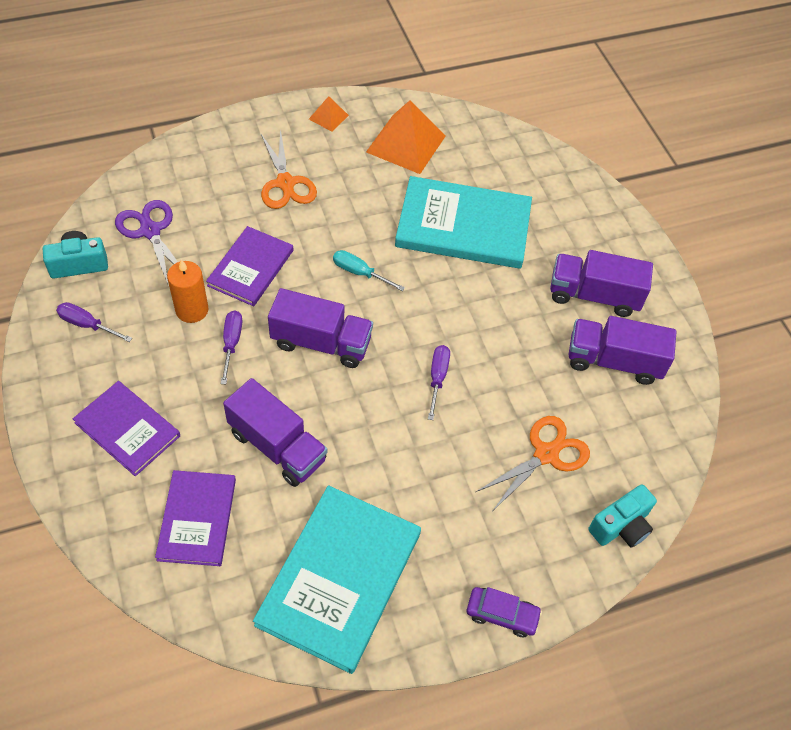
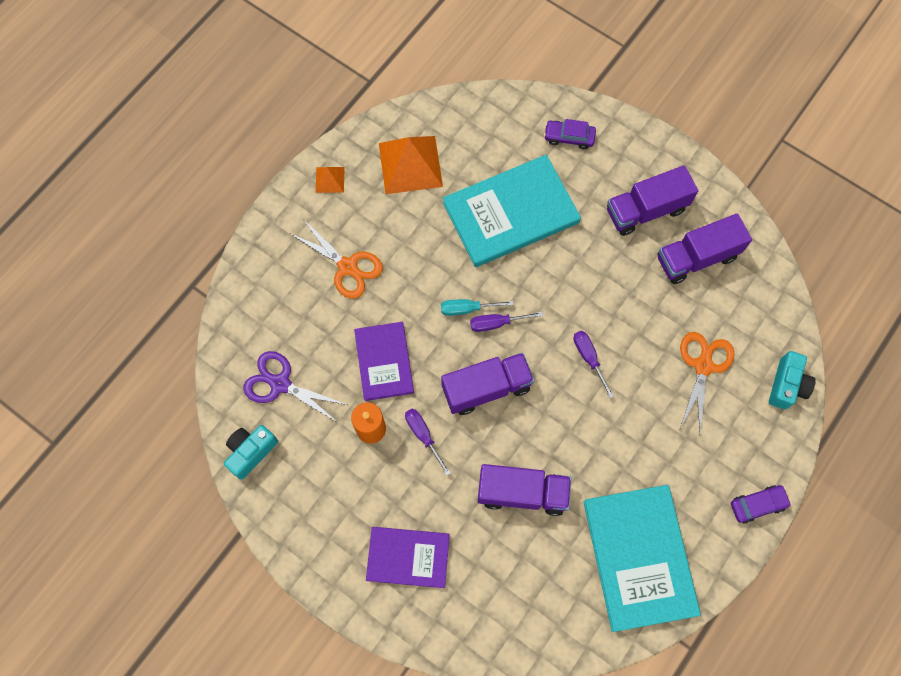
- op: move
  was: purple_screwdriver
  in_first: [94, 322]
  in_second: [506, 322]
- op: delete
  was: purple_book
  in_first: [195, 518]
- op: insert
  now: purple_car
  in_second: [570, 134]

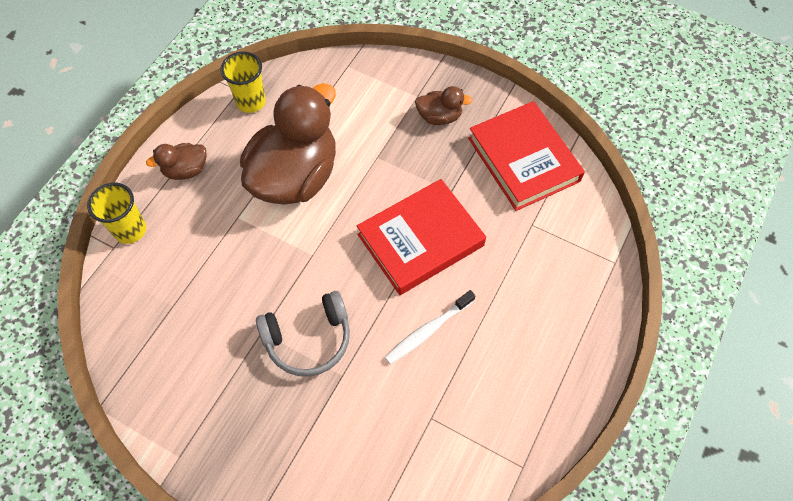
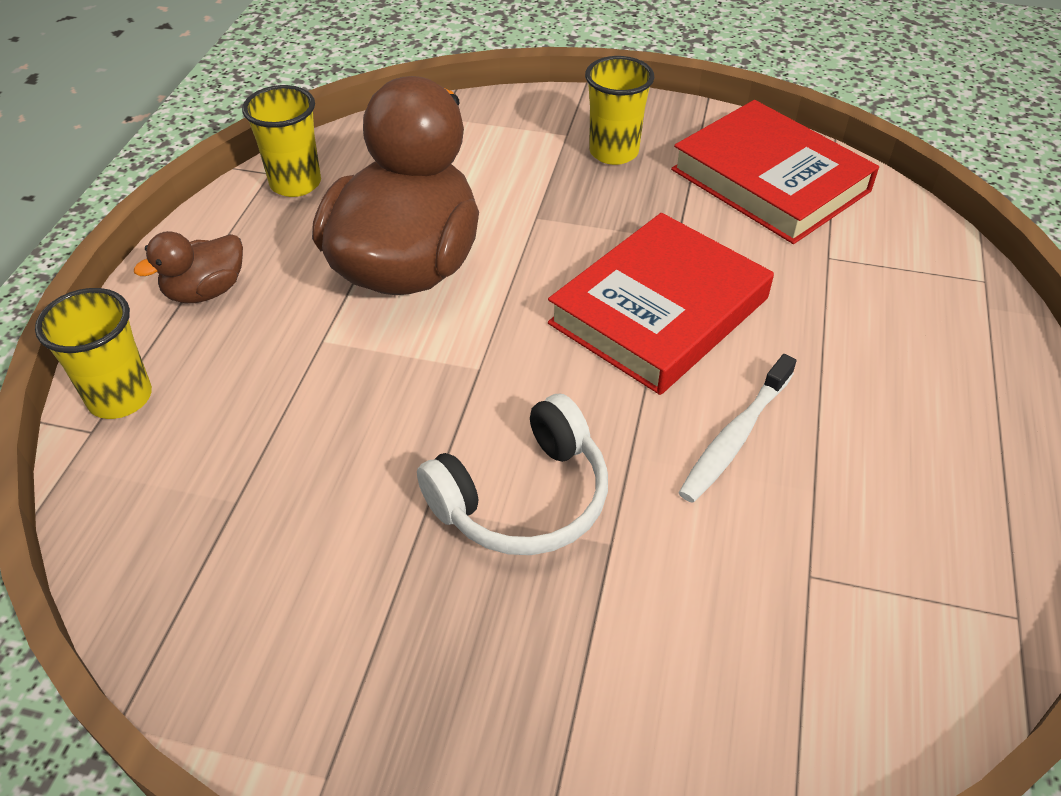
- op: recolor
  was: grey_headphones
  now: white_headphones
  in_first: [303, 334]
  in_second: [512, 474]
- op: replace
  was: brown_duck
  now: yellow_cup
  in_first: [444, 105]
  in_second: [619, 110]

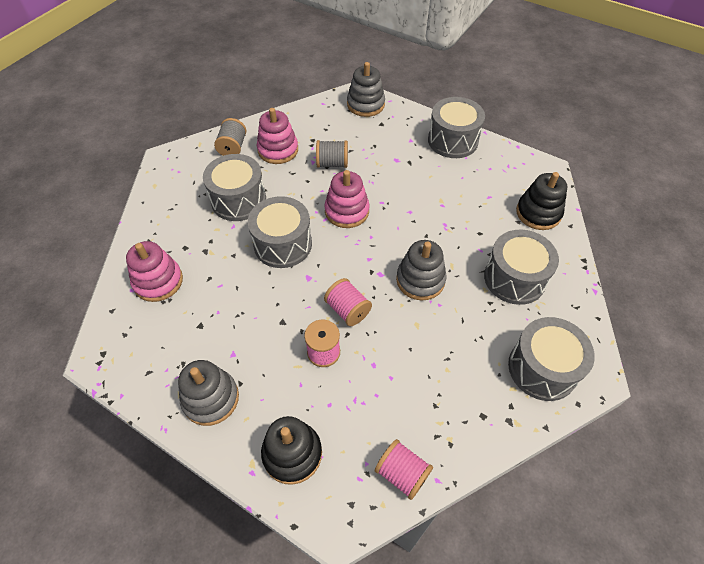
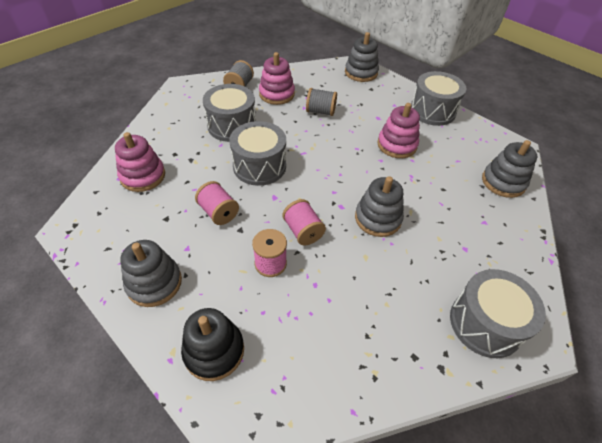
- op: move
  was: pink_stacking_toy
  in_first: [347, 199]
  in_second: [398, 130]
- op: move
  was: pink_spool
  in_first: [404, 469]
  in_second: [217, 203]
- op: delete
  was: grey_drum
  in_first: [521, 267]
- op: recolor
  was: black_stacking_toy
  now: grey_stacking_toy
  in_first: [541, 201]
  in_second: [509, 169]

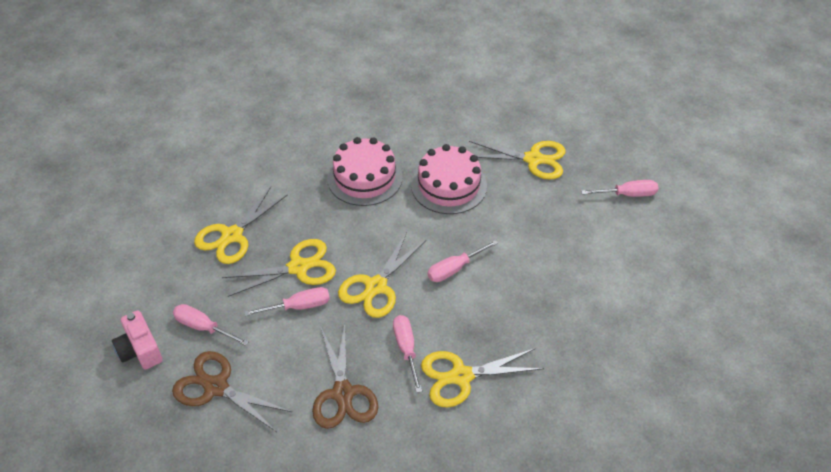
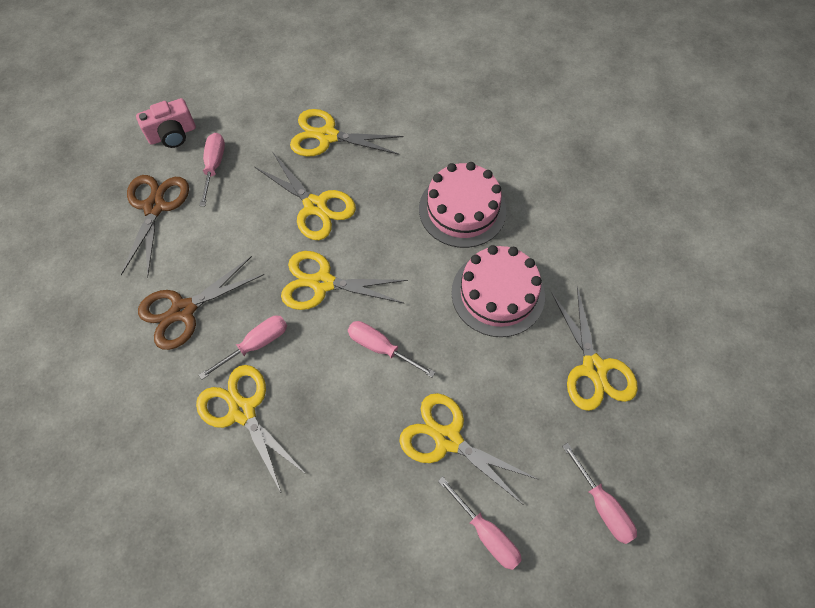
- op: rotate
  was: pink_camera
  in_first: [137, 340]
  in_second: [166, 123]
  clockwise: -150
- op: move
  was: pink_screwdriver
  in_first: [287, 301]
  in_second: [480, 523]
- op: insert
  now: yellow_scissors
  in_second: [468, 449]

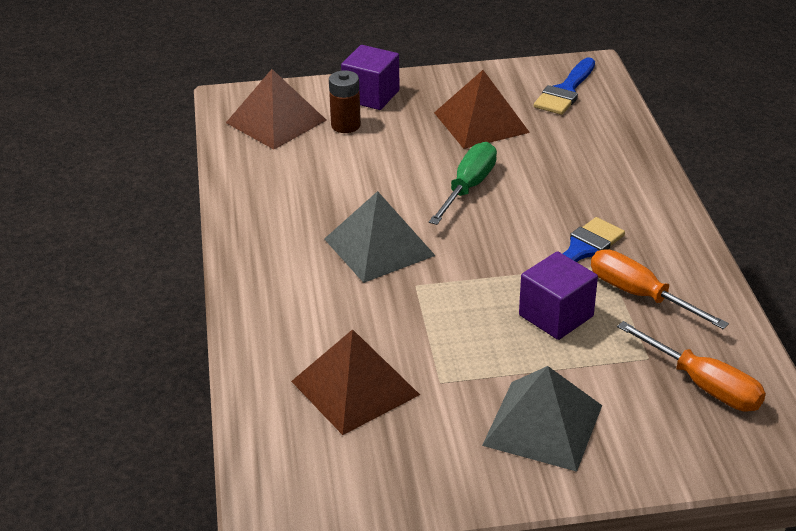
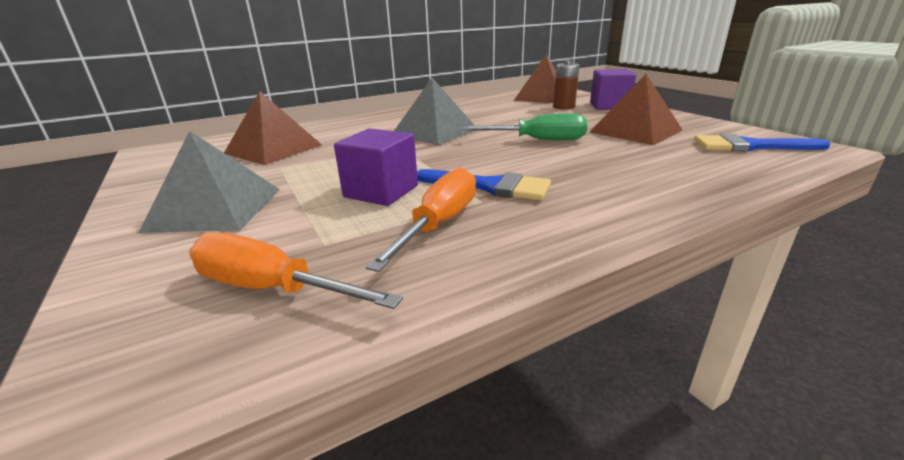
- op: rotate
  was: orange_screwdriver
  in_first: [691, 366]
  in_second: [296, 270]
  clockwise: 90

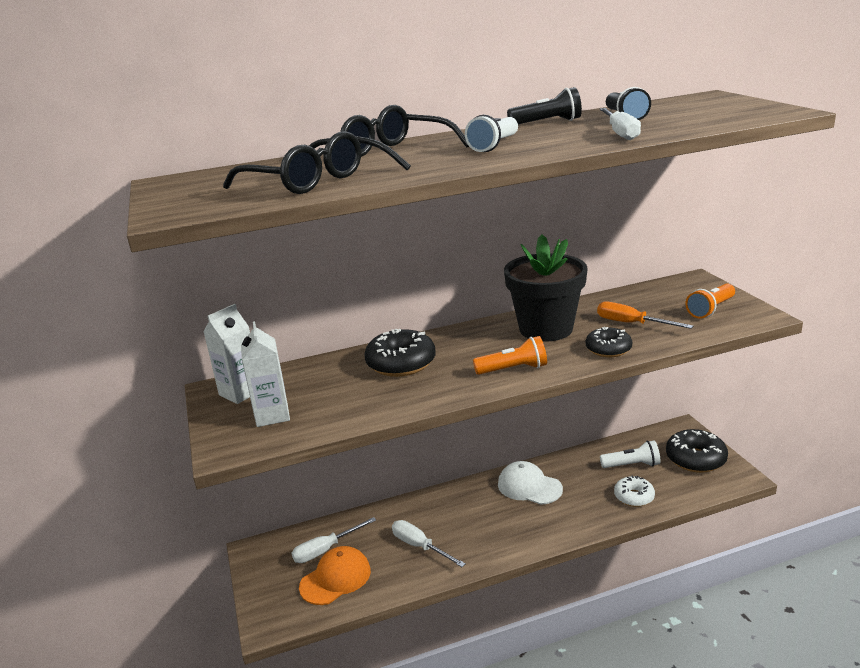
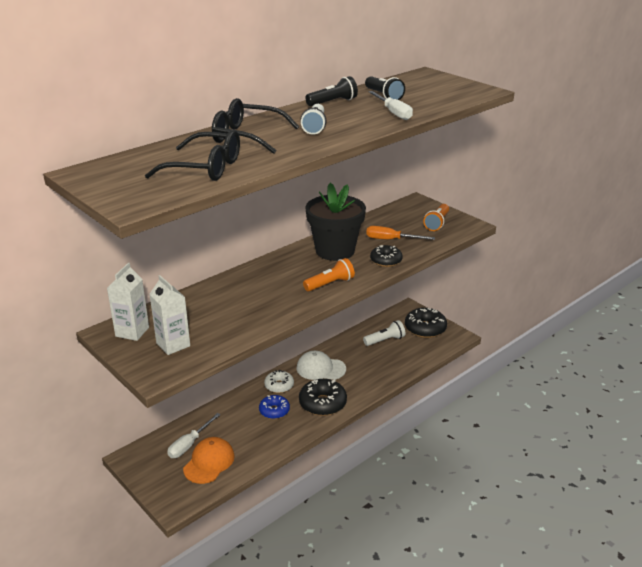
- op: move
  was: black_donut
  in_first: [400, 353]
  in_second: [323, 397]
- op: delete
  was: white_screwdriver
  in_first: [429, 543]
- op: move
  was: white_donut
  in_first: [634, 491]
  in_second: [279, 381]
- op: insert
  now: blue_donut
  in_second: [274, 407]

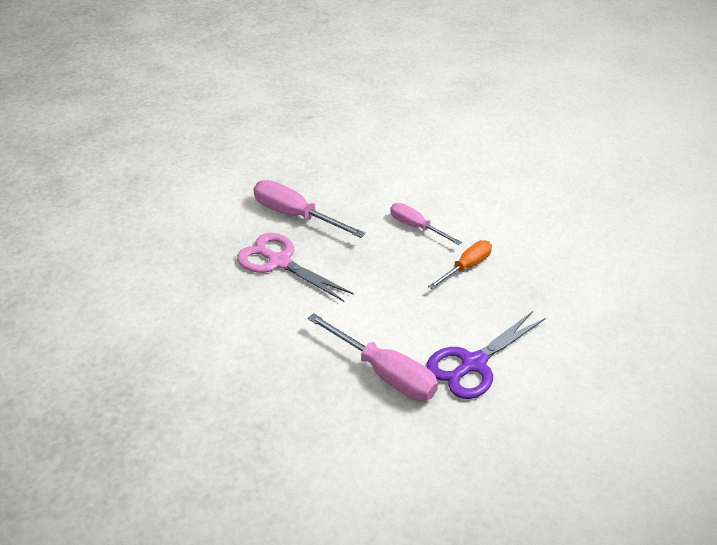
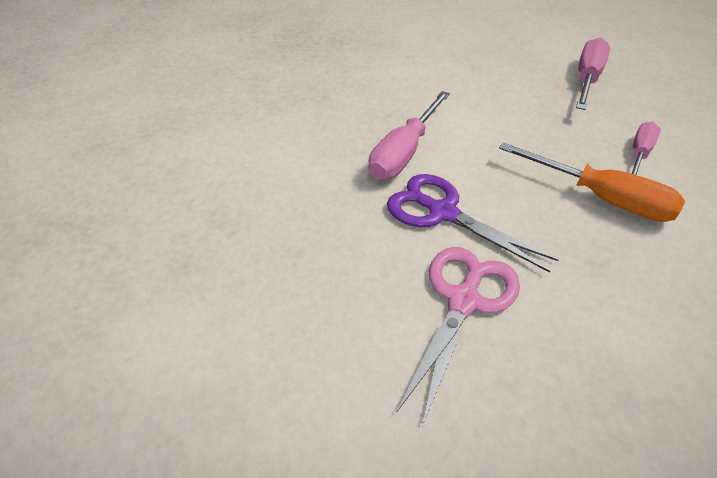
- op: move
  was: pink_scissors
  in_first: [295, 267]
  in_second: [458, 336]
- op: resize
  was: orange_screwdriver
  in_first: [460, 264]
  in_second: [592, 182]
  ratio: 1.56

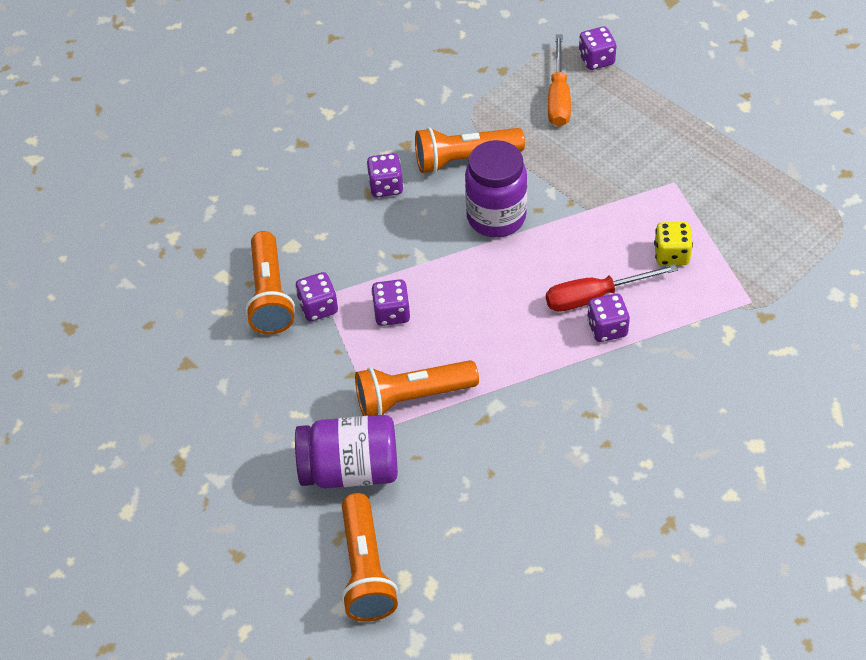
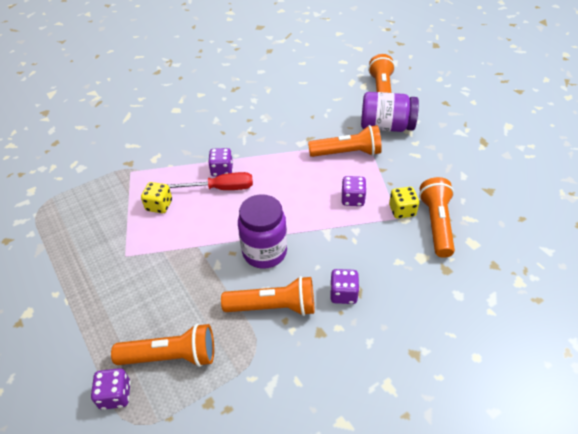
- op: recolor
  was: purple_dice
  now: yellow_dice
  in_first: [316, 296]
  in_second: [404, 203]
- op: replace
  was: orange_screwdriver
  now: orange_flashlight
  in_first: [559, 81]
  in_second: [162, 345]

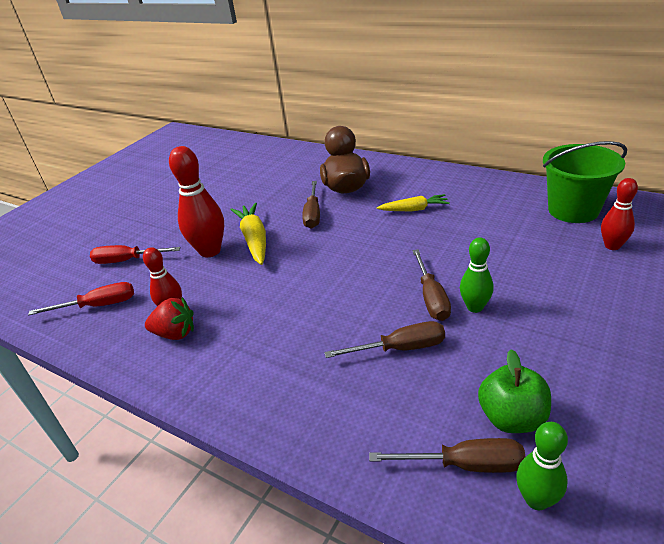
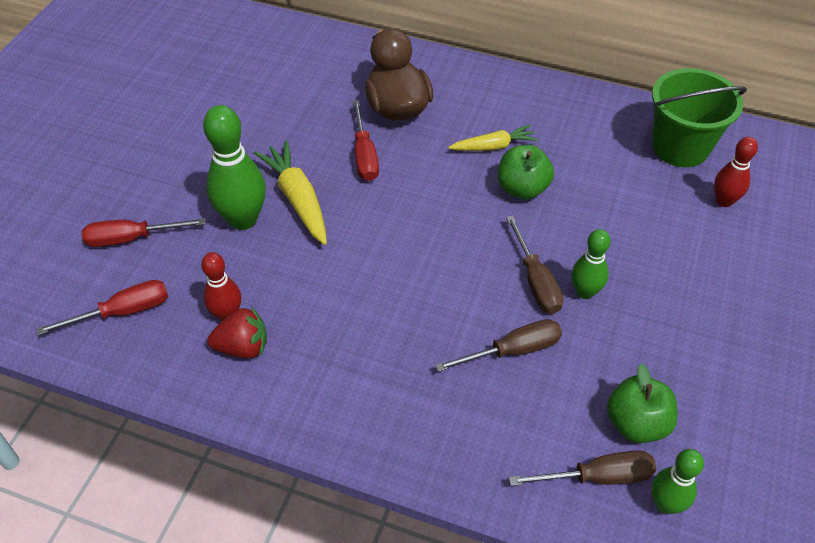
- op: recolor
  was: red_bowling_pin
  now: green_bowling_pin
  in_first: [196, 201]
  in_second: [234, 167]
- op: recolor
  was: brown_screwdriver
  now: red_screwdriver
  in_first: [311, 205]
  in_second: [365, 140]
- op: insert
  now: green_apple
  in_second: [526, 172]

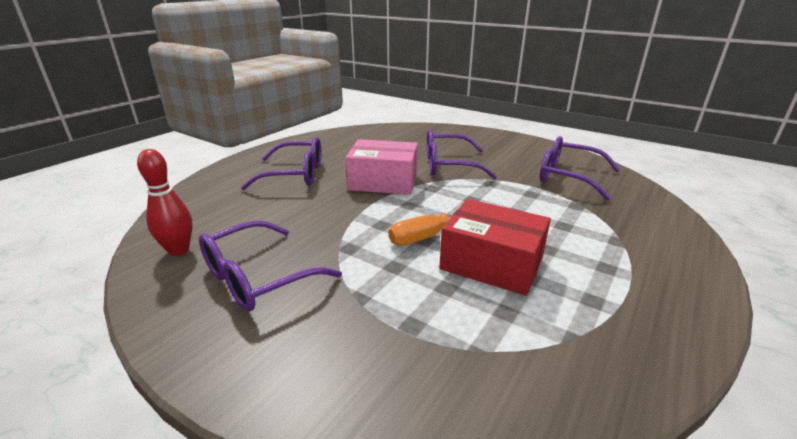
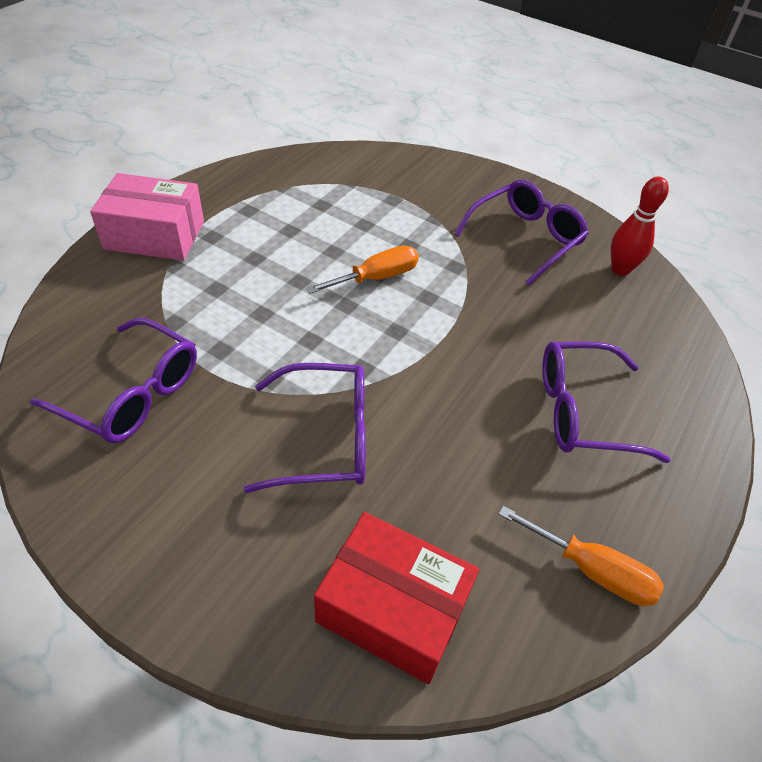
- op: move
  was: pink_box
  in_first: [382, 167]
  in_second: [147, 217]
- op: move
  was: red_box
  in_first: [495, 247]
  in_second: [396, 598]
- op: insert
  now: orange_screwdriver
  in_second: [581, 556]

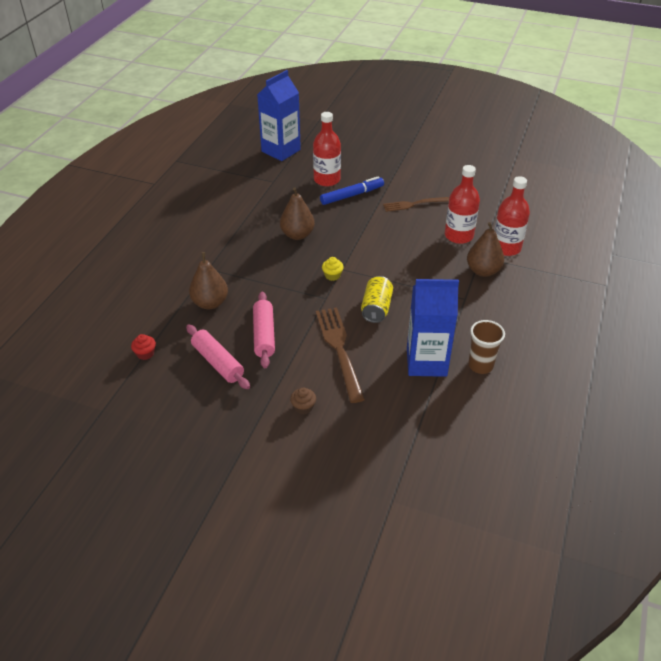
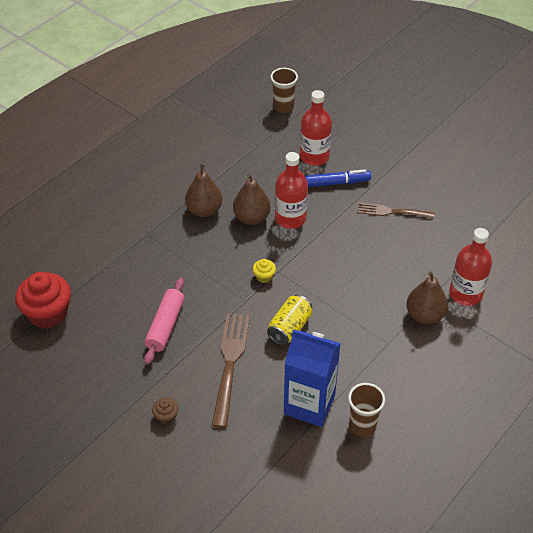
- op: resize
  was: red_cupcake
  in_first: [143, 347]
  in_second: [43, 300]
  ratio: 2.25
- op: delete
  was: pink_rolling_pin
  in_first: [218, 356]
- op: move
  was: brown_pear
  in_first: [208, 280]
  in_second: [203, 190]
- op: replace
  was: blue_carton
  now: brown_cup
  in_first: [279, 115]
  in_second: [284, 90]
- op: move
  was: red_bottle
  in_first: [462, 204]
  in_second: [291, 190]

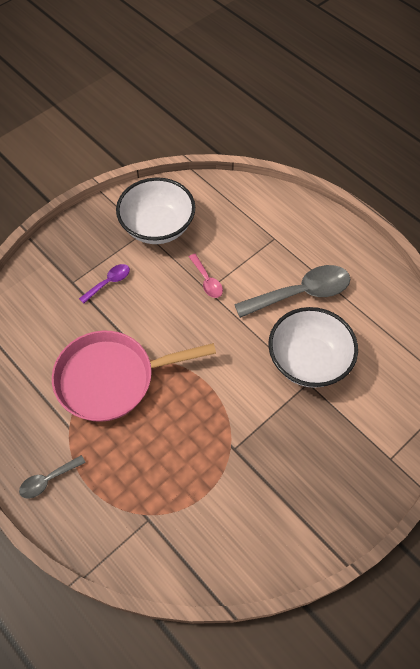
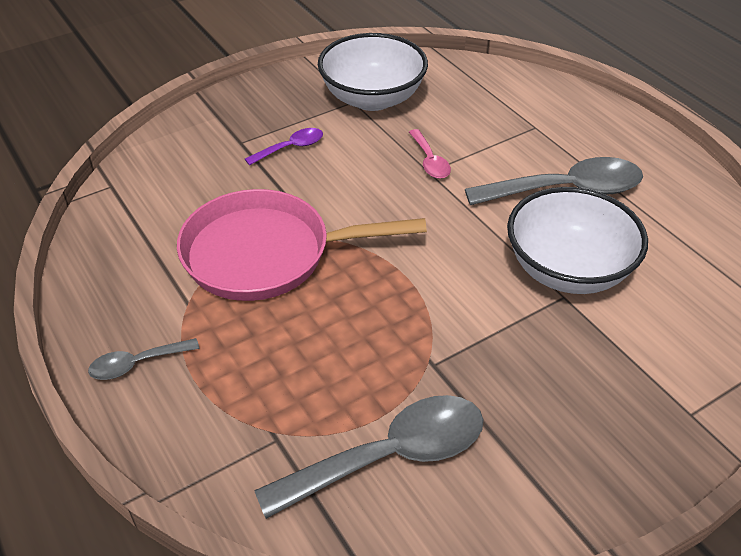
- op: insert
  now: grey_spoon
  in_second: [369, 457]

